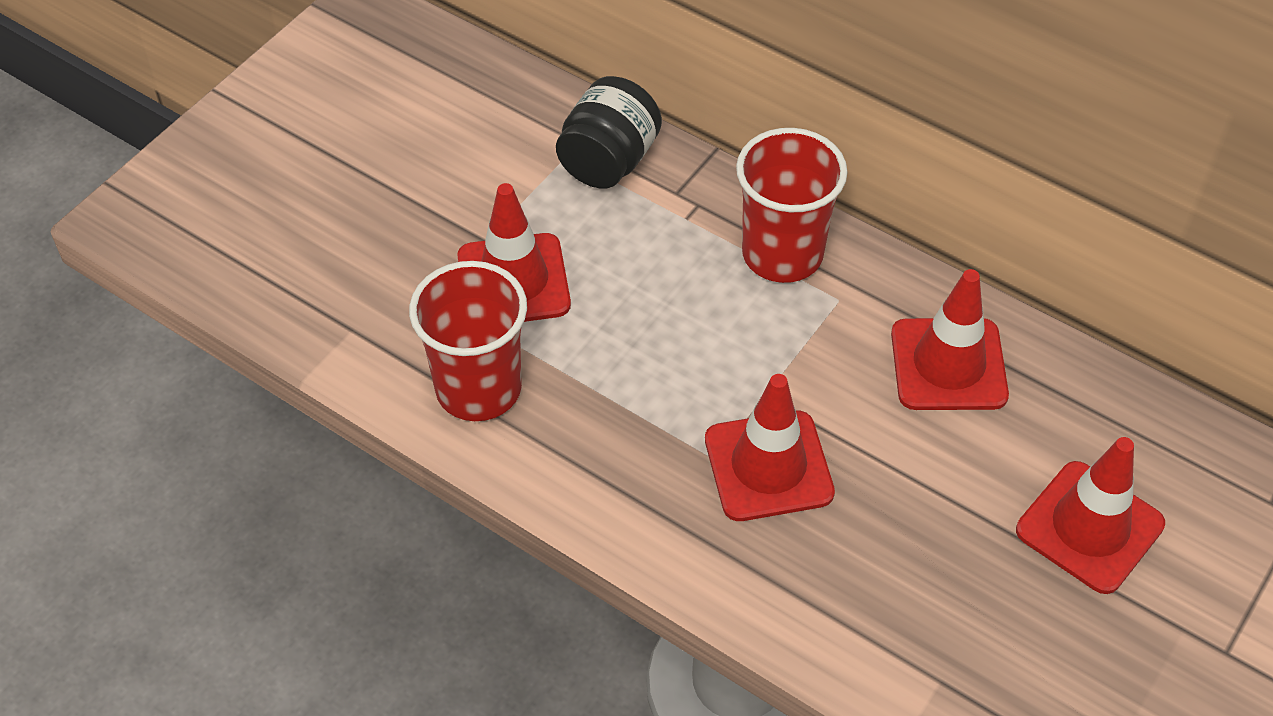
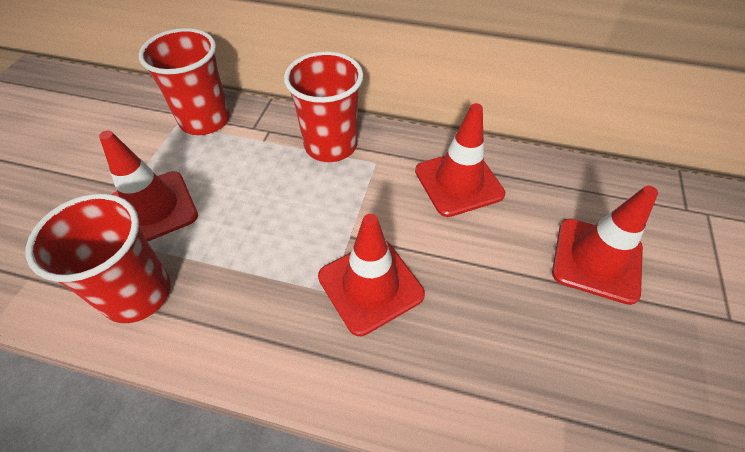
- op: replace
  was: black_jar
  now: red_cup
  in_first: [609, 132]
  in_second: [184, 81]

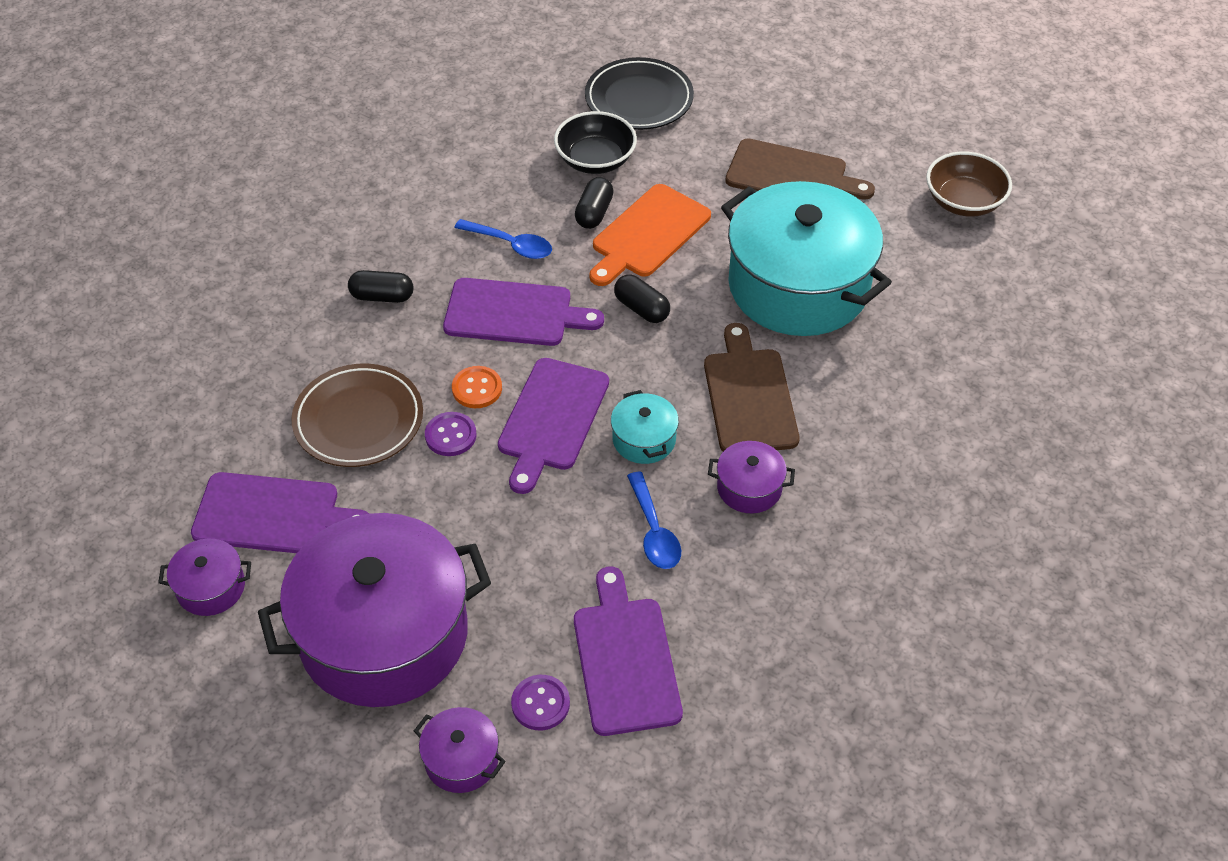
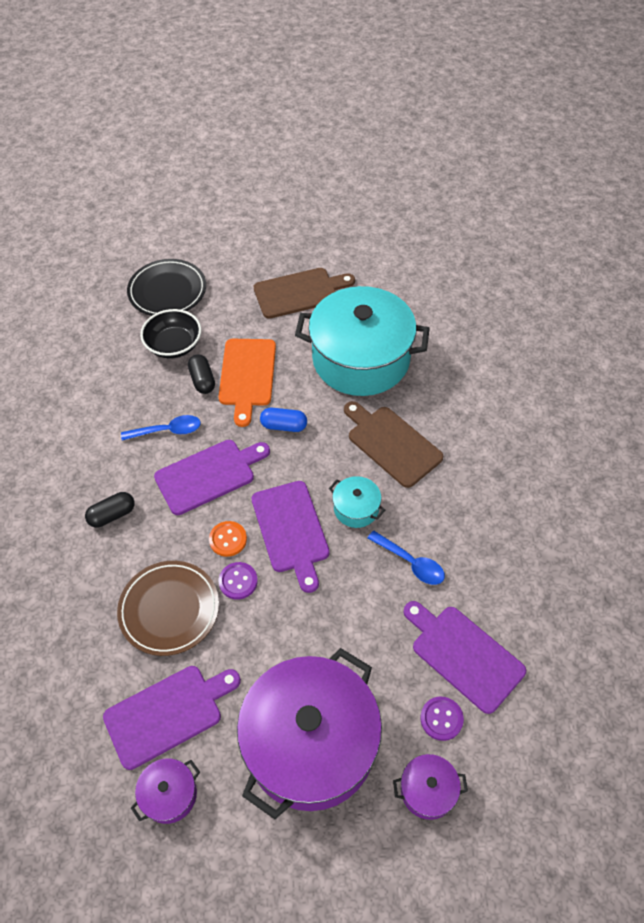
- op: recolor
  was: black_capsule
  now: blue_capsule
  in_first: [642, 298]
  in_second: [283, 420]
- op: delete
  was: purple_pot
  in_first: [751, 477]
- op: delete
  was: brown_bowl
  in_first: [969, 184]

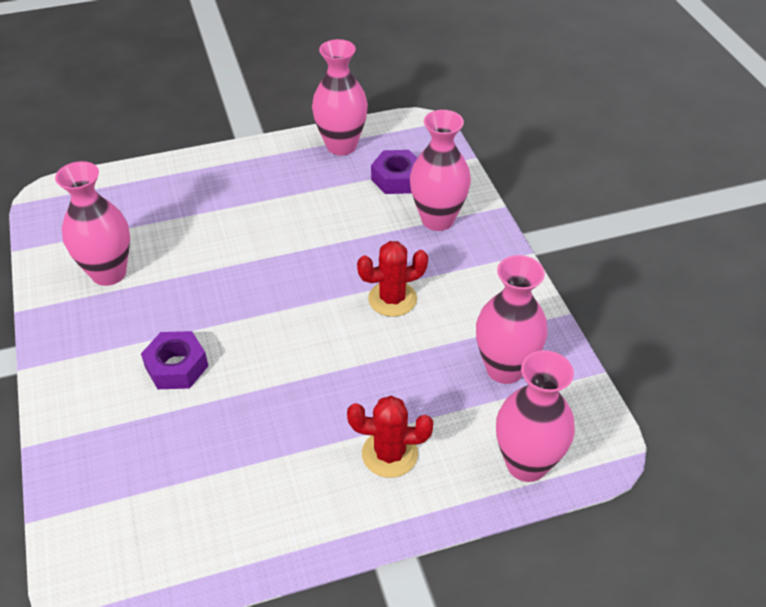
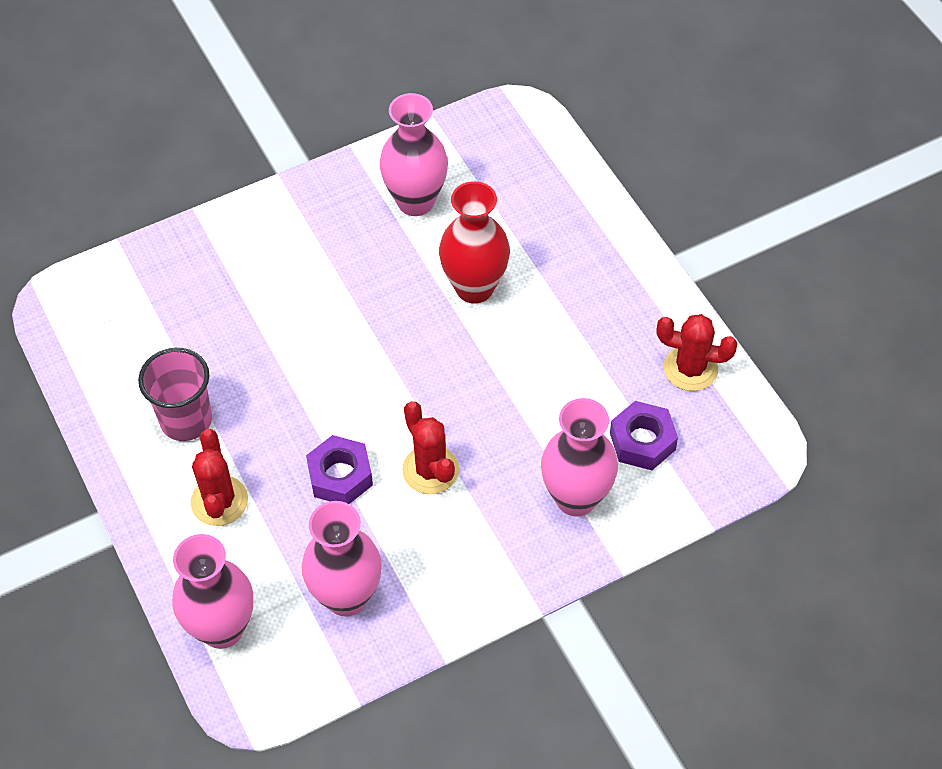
- op: move
  was: purple_nut
  in_first: [174, 360]
  in_second: [339, 469]
- op: replace
  was: pink_vase
  now: red_cactus
  in_first: [340, 97]
  in_second: [697, 352]
- op: insert
  now: pink_cup
  in_second: [175, 394]
- op: insert
  now: red_vase
  in_second: [474, 242]

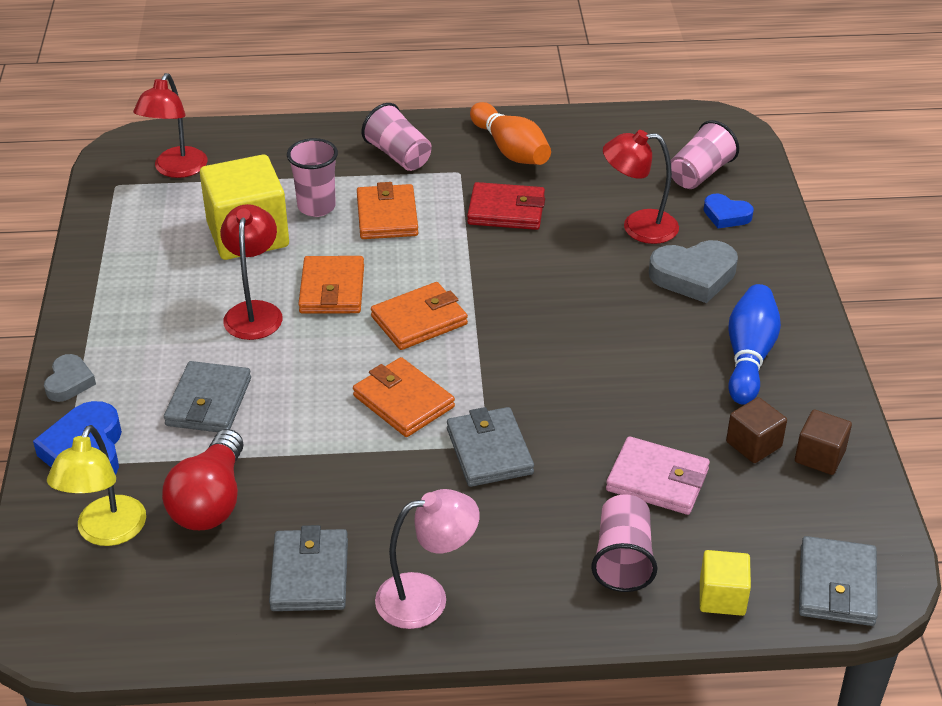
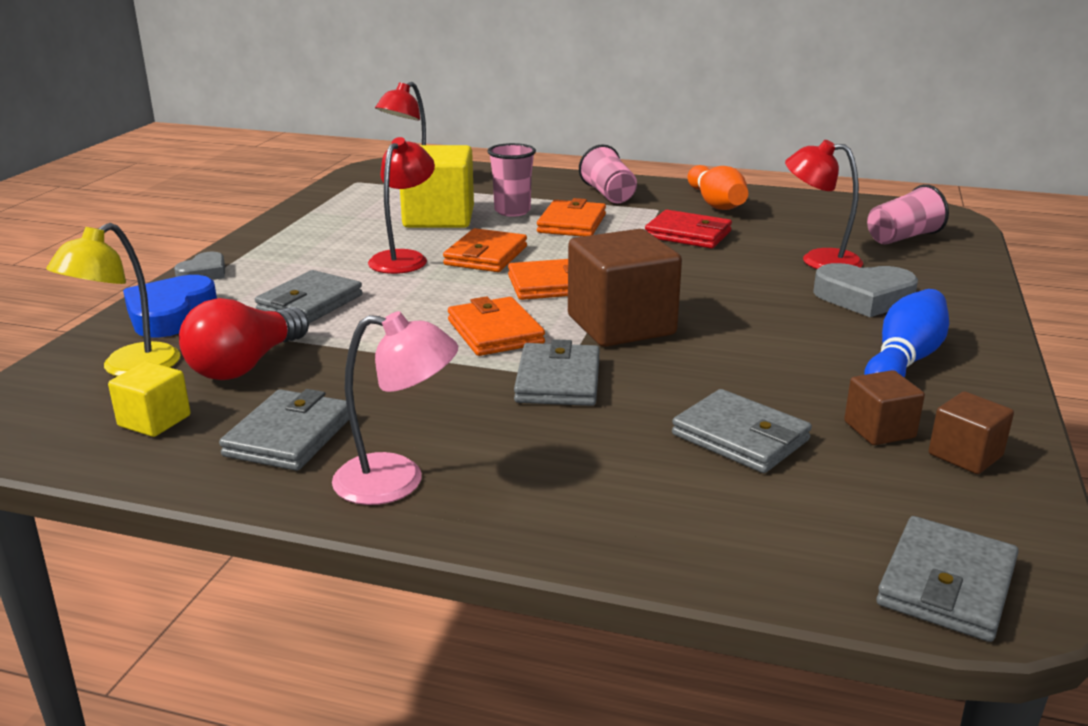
- op: delete
  was: pink_cup
  in_first: [624, 543]
- op: recolor
  was: pink_wallet
  now: grey_wallet
  in_first: [658, 475]
  in_second: [742, 431]
- op: move
  was: yellow_cube
  in_first: [725, 583]
  in_second: [149, 399]
- op: delete
  was: blue_heart
  in_first: [728, 211]
- op: insert
  now: brown_cube
  in_second: [625, 288]

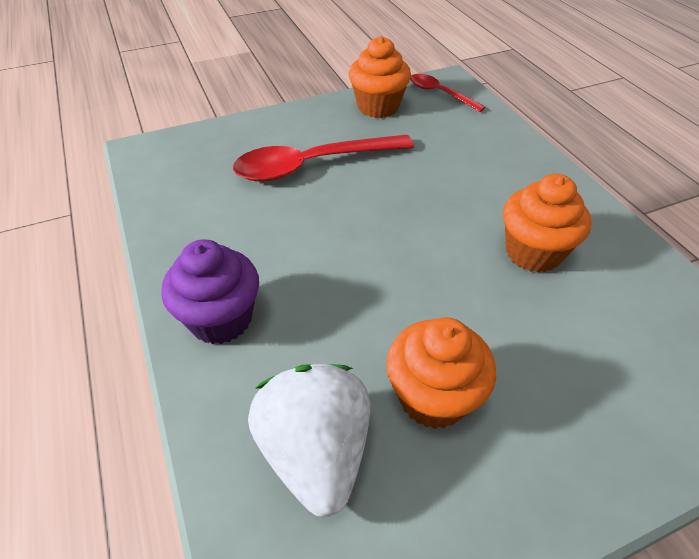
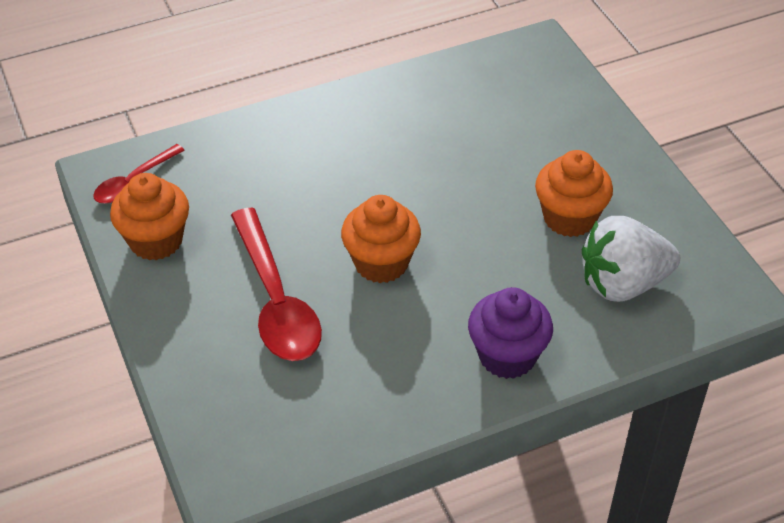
- op: move
  was: orange_cupcake
  in_first: [547, 223]
  in_second: [381, 239]

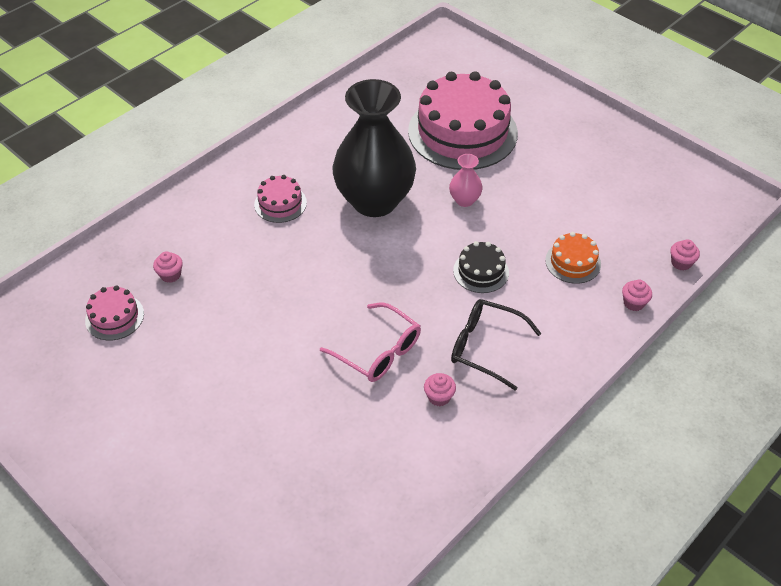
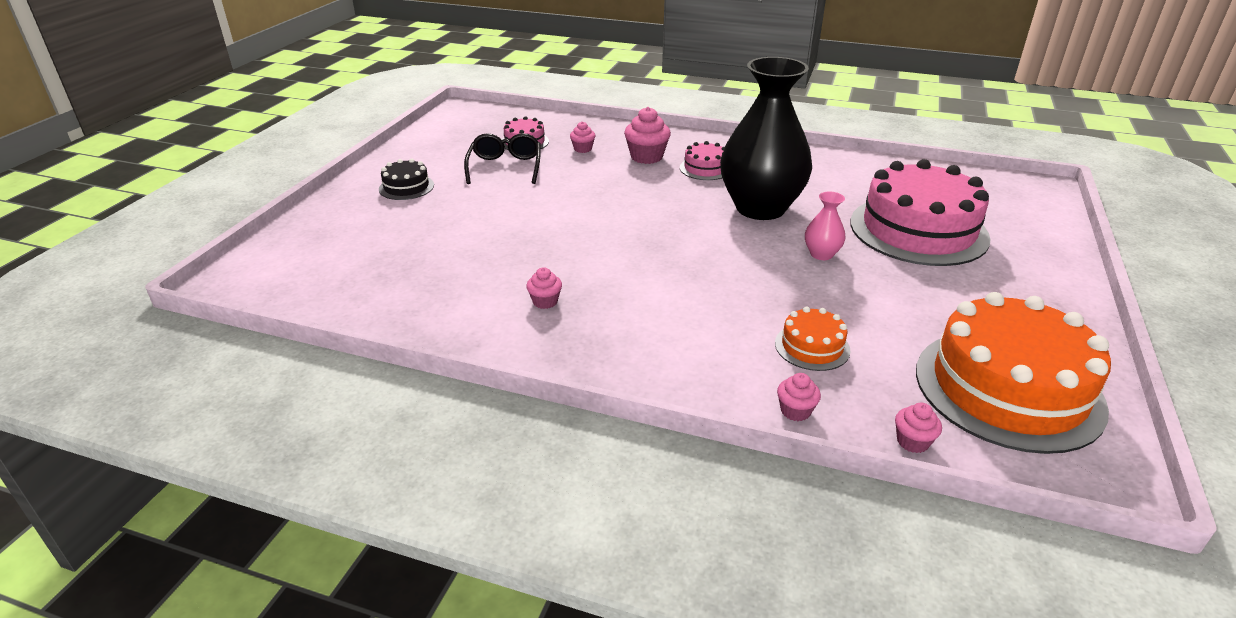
- op: delete
  was: pink_glasses
  in_first: [370, 342]
- op: move
  was: black_glasses
  in_first: [496, 345]
  in_second: [502, 158]
- op: move
  was: black_cake
  in_first: [481, 267]
  in_second: [406, 179]
- op: insert
  now: pink_cupcake
  in_second: [647, 135]
- op: insert
  now: orange_cake
  in_second: [1013, 373]

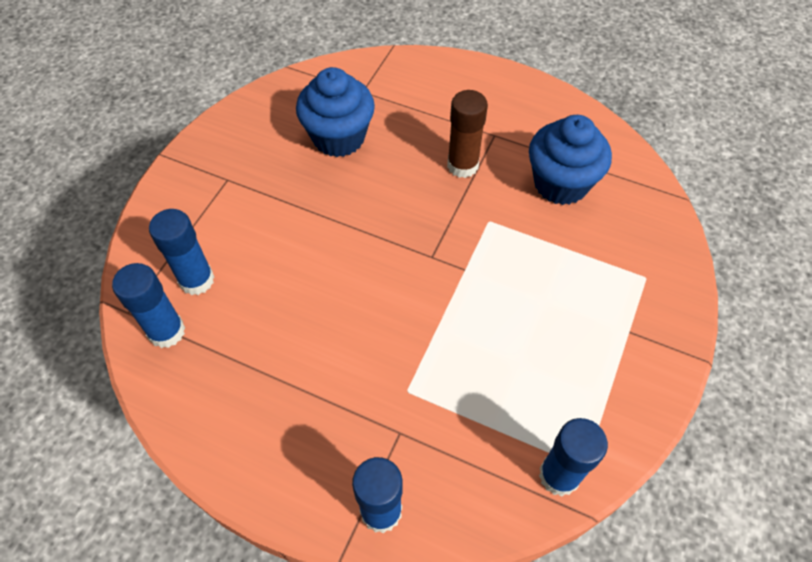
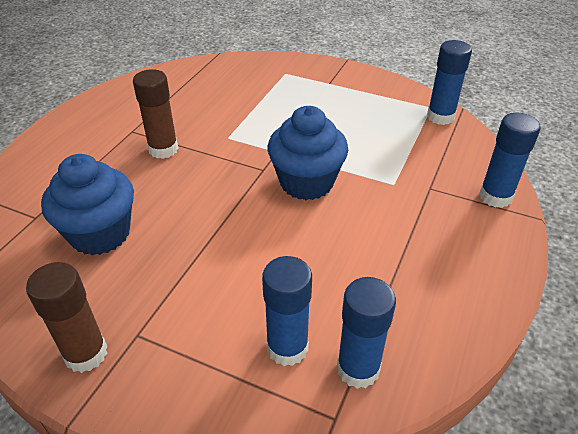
- op: move
  was: blue_cupcake
  in_first: [570, 160]
  in_second: [308, 153]
- op: insert
  now: brown_glue_stick
  in_second: [66, 317]

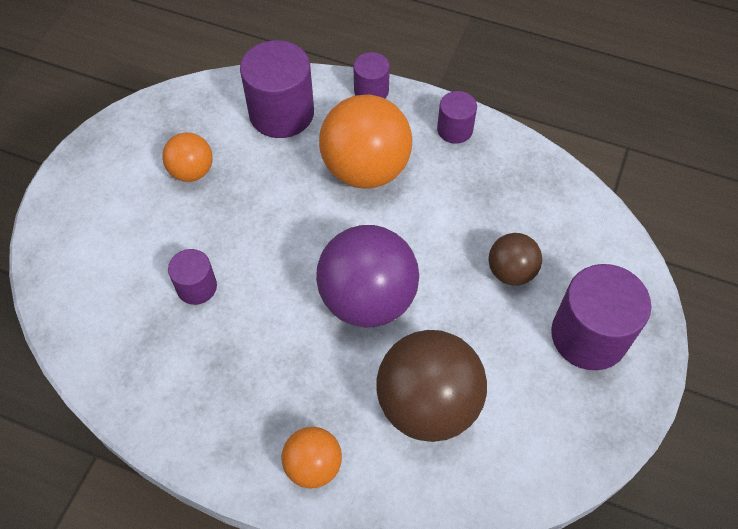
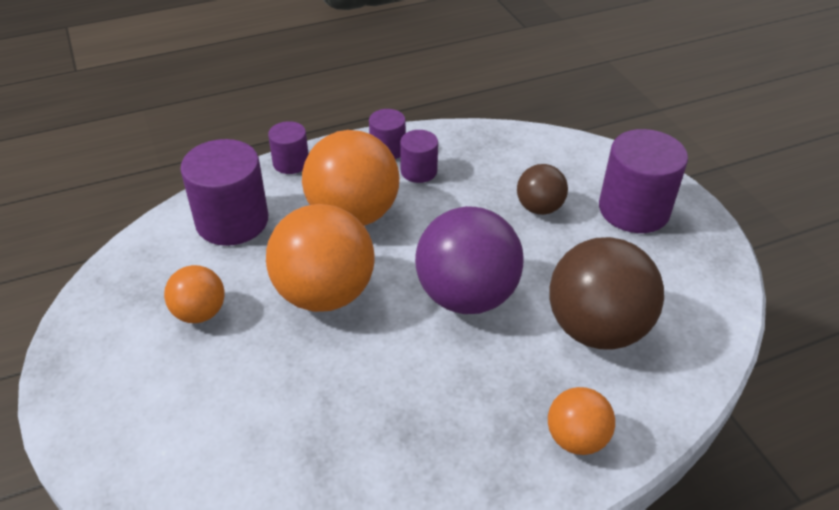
- op: move
  was: purple_cylinder
  in_first: [192, 277]
  in_second: [419, 156]
- op: insert
  now: orange_ball
  in_second: [320, 258]

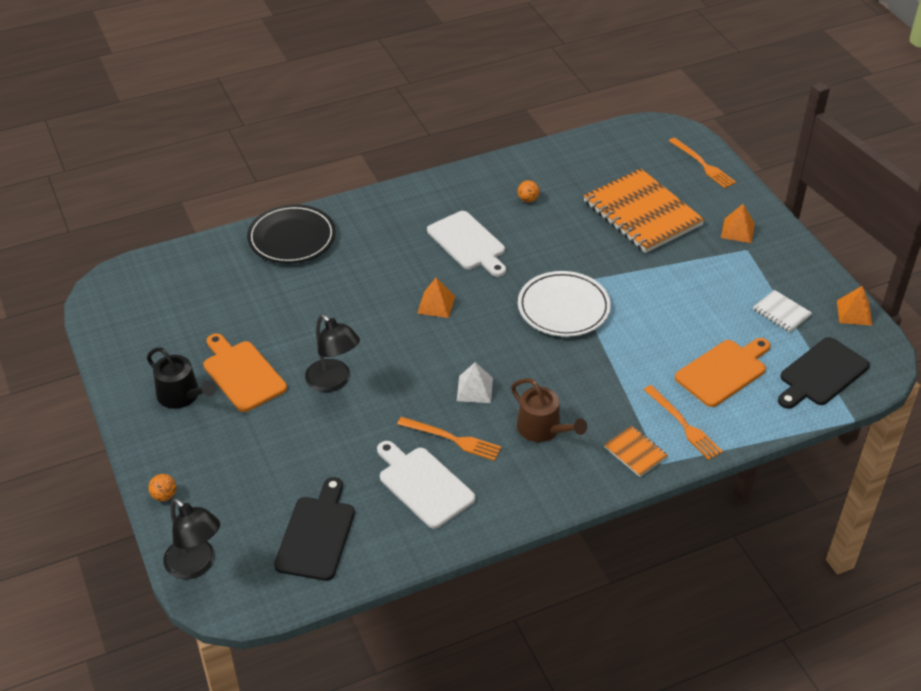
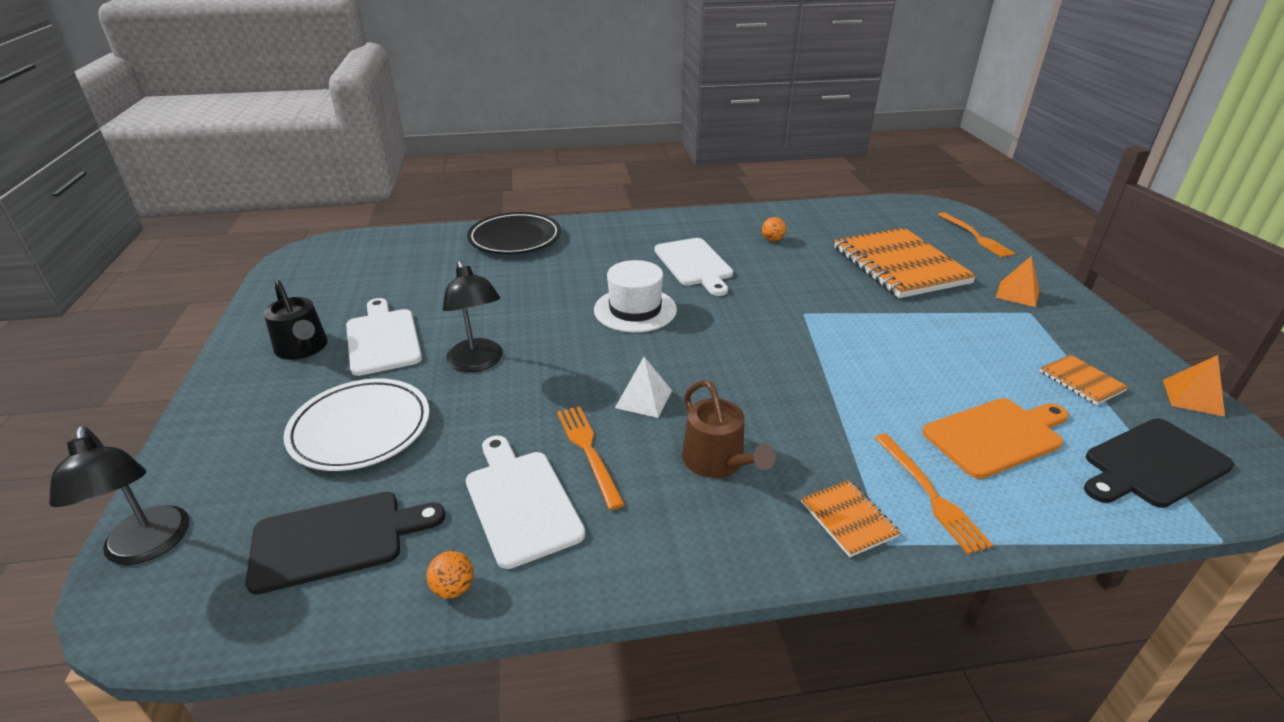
- op: move
  was: orange_ball
  in_first: [162, 487]
  in_second: [450, 575]
- op: recolor
  was: orange_cutting_board
  now: white_cutting_board
  in_first: [245, 372]
  in_second: [384, 337]
- op: rotate
  was: black_cutting_board
  in_first: [314, 529]
  in_second: [345, 543]
  clockwise: 45
- op: rotate
  was: orange_fork
  in_first: [449, 439]
  in_second: [591, 458]
  clockwise: -150
- op: replace
  was: orange_pyramid
  now: white_hat
  in_first: [436, 298]
  in_second: [635, 296]
- op: move
  was: white_plate
  in_first: [564, 304]
  in_second: [356, 425]
- op: recolor
  was: white_notebook
  now: orange_notebook
  in_first: [782, 311]
  in_second: [1084, 380]

